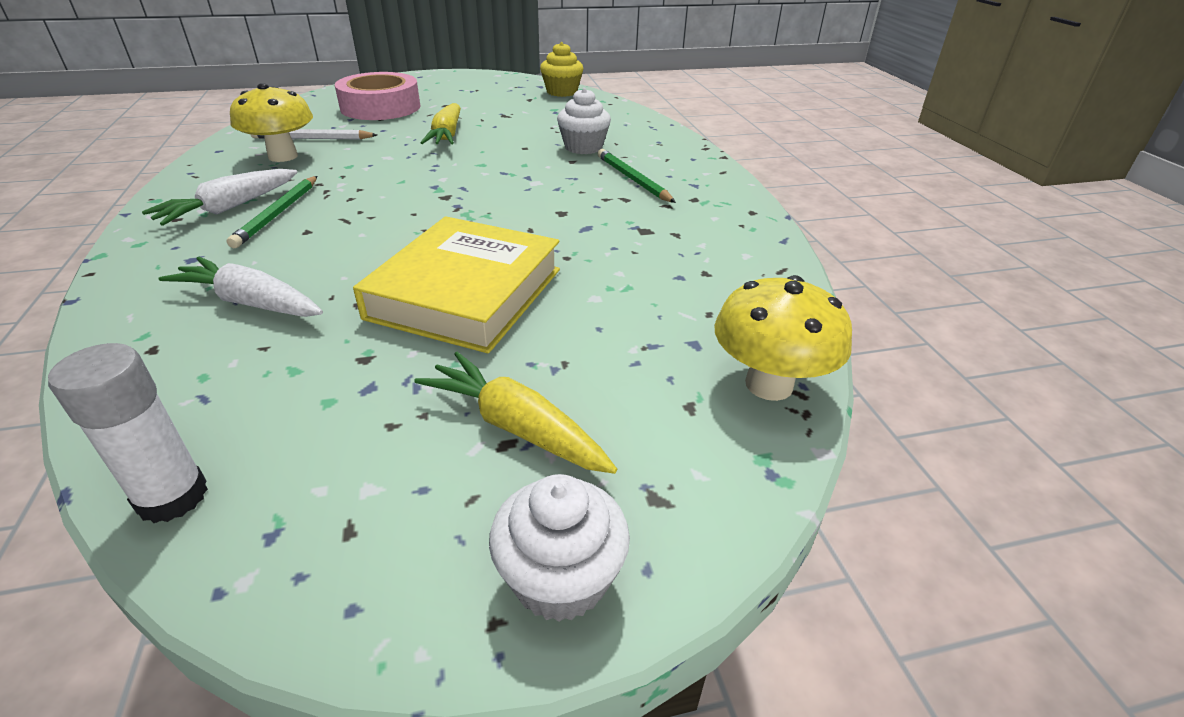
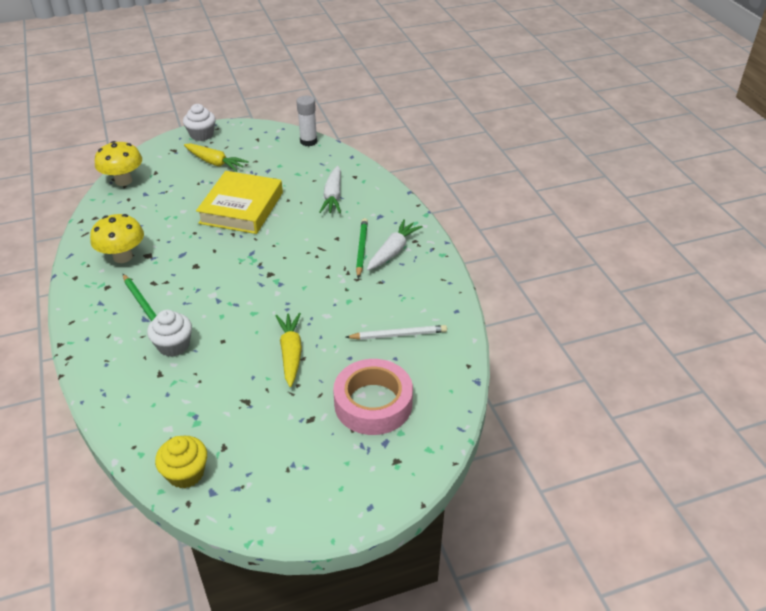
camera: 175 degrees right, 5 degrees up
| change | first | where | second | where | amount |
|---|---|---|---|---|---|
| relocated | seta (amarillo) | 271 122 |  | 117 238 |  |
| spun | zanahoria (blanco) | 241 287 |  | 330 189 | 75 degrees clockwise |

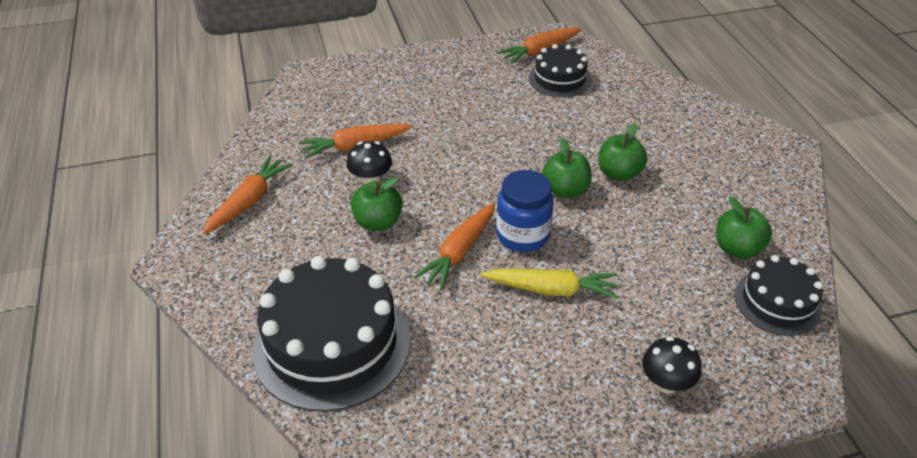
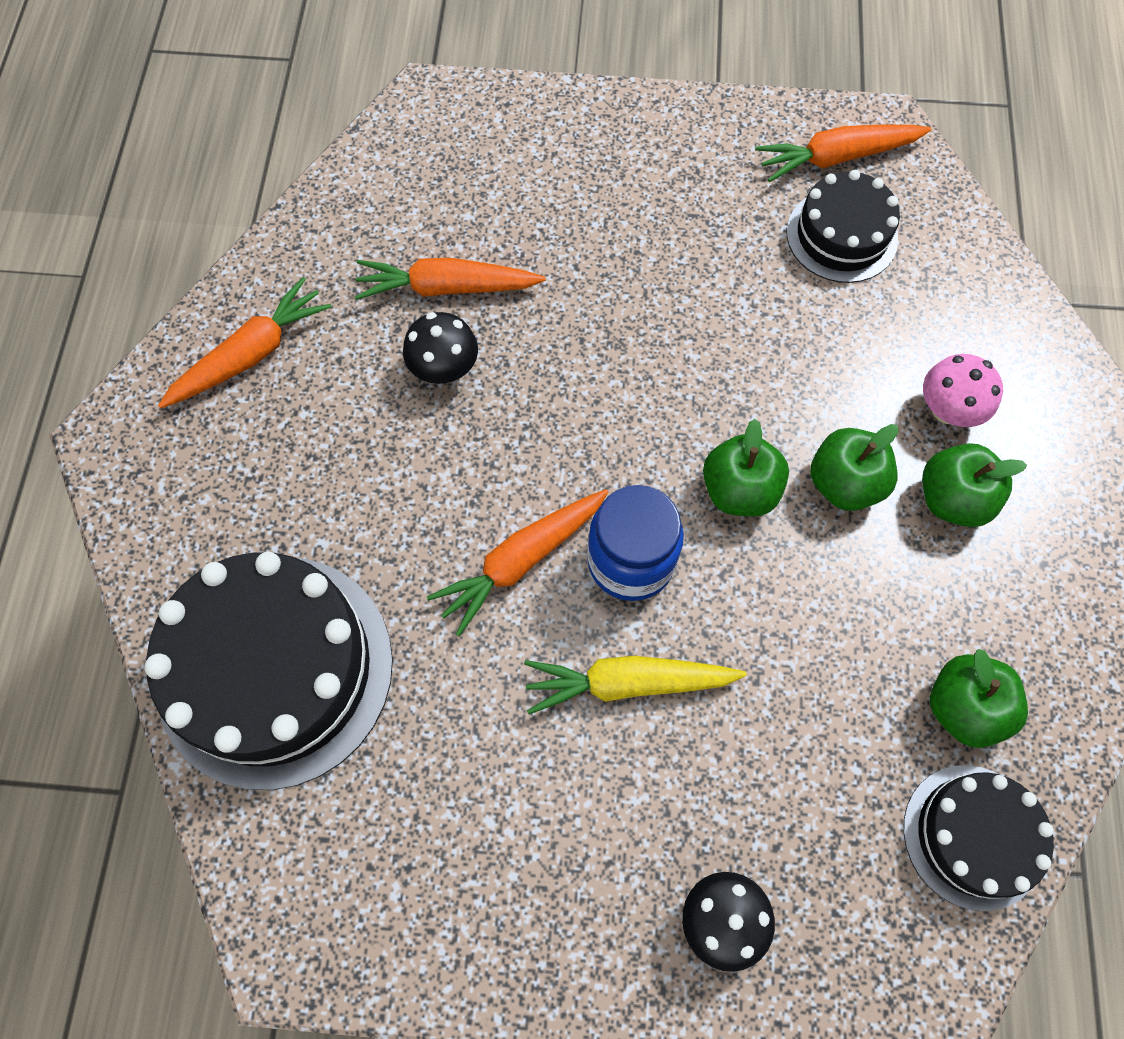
camera: 20 degrees right, 25 degrees up
| change | first | where | second | where | amount |
|---|---|---|---|---|---|
| relocated | manzana (verde) | 377 204 |  | 975 485 |  |
| spun | zanahoria (amarillo) | 550 284 |  | 635 685 | 150 degrees clockwise |
| appeared |  |  | seta (rosa) | 963 390 |  |

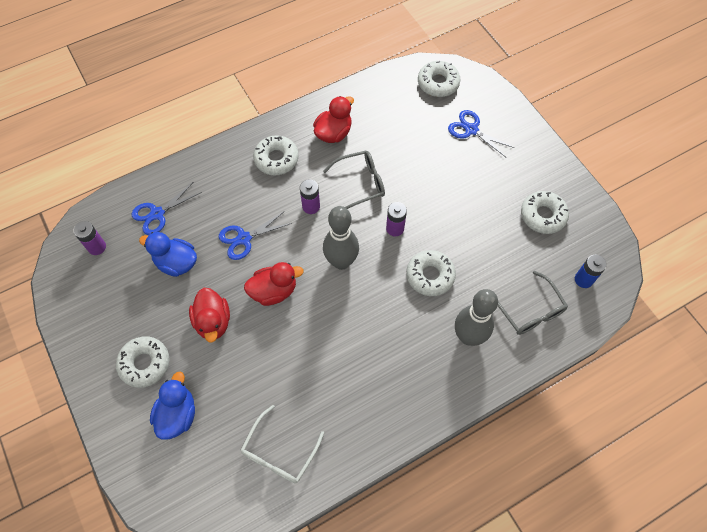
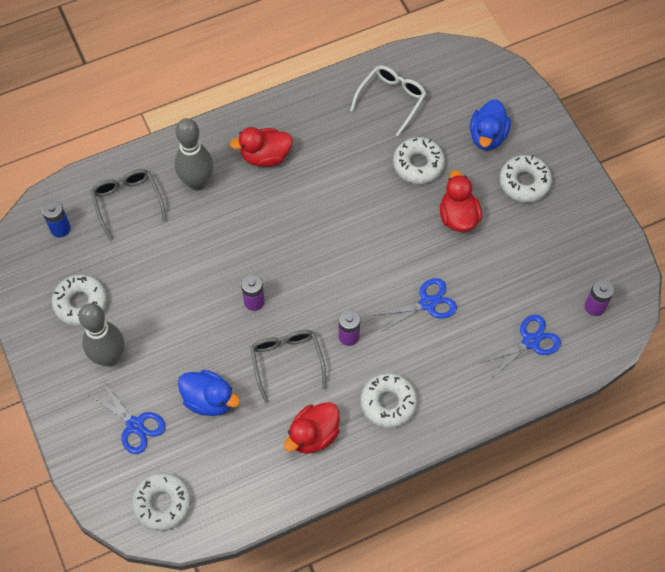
camera: 175 degrees left, 0 degrees up
| change | first | where | second | where | amount |
|---|---|---|---|---|---|
| spun | gafas (gris) | 354 180 |  | 288 366 | 90 degrees clockwise |
| relocated | bolo (gris) | 341 238 |  | 101 334 |  |
| relocated | pato (azul) | 168 254 |  | 209 393 |  |
| relocated | rosquilla (blanco) | 431 273 |  | 419 160 |  |
| relocated | pato (rojo) | 274 284 |  | 261 147 |  |

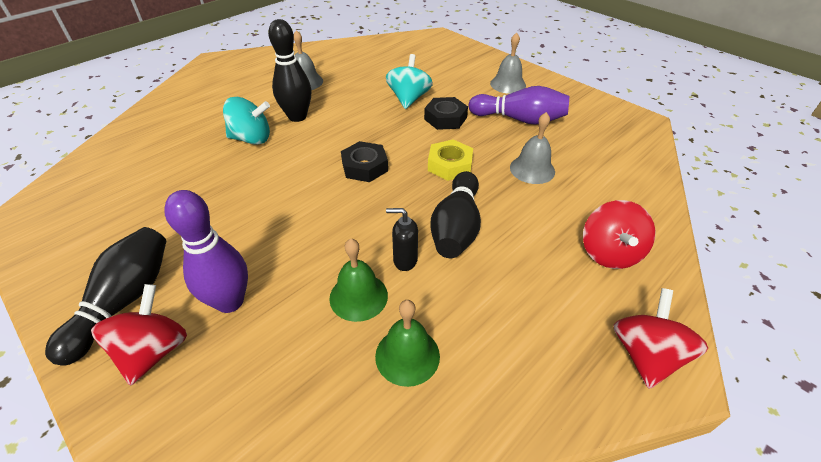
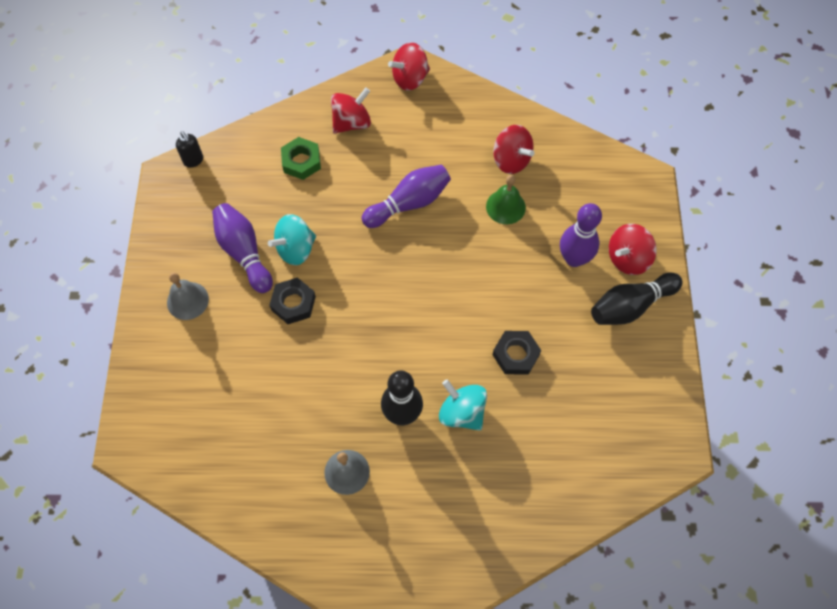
camera: 135 degrees left, 20 degrees up
| change | first | where | second | where | amount |
|---|---|---|---|---|---|
| relocated | peonza (turquesa) | 409 81 |  | 292 239 |  |
| missing | campana (gris) | 532 148 |  |  |  |
| missing | tuerca (amarillo) | 450 160 |  |  |  |
| relocated | tuerca (negro) | 364 161 |  | 517 353 |  |
| colour | bolo (negro) | 455 214 | bolo (morado) | 406 196 |  |
| relocated | dispensador de jabón (negro) | 402 239 |  | 189 149 |  |
| exchanged | campana (verde) | 407 343 | peonza (rojo) | 514 149 |  |
| appeared |  |  | tuerca (verde) | 301 158 |  |

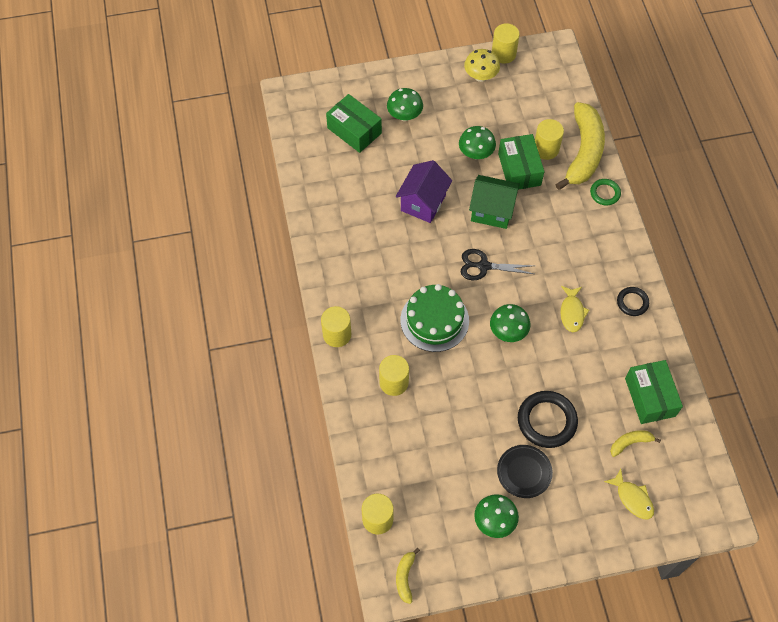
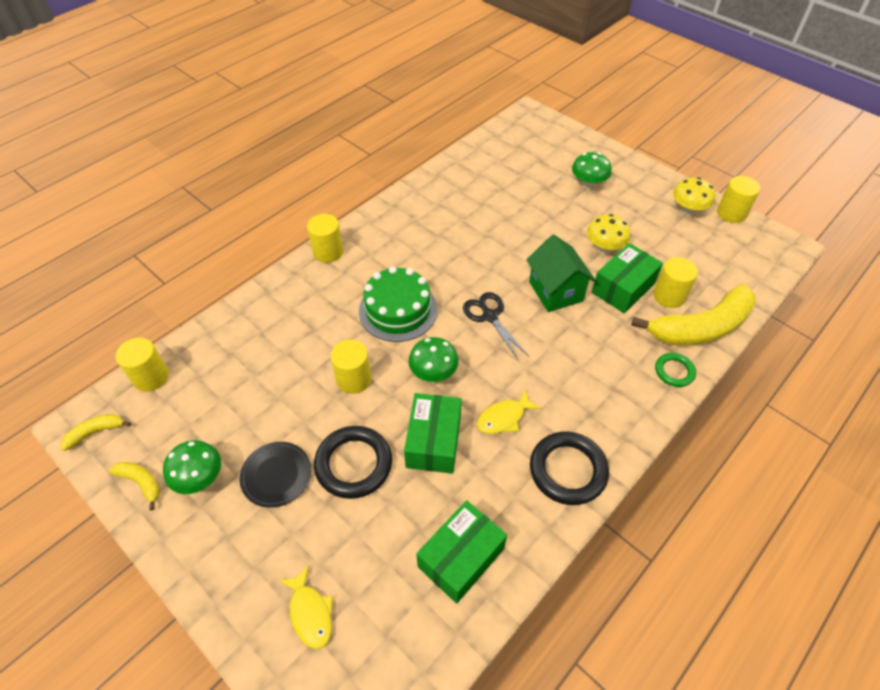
camera: 55 degrees right, 10 degrees down
| change | first | where | second | where | amount |
|---|---|---|---|---|---|
| relocated | caja (verde) | 354 123 |  | 433 433 |  |
| colour | seta (verde) | 477 142 | seta (amarillo) | 608 234 |  |
| missing | casa (morado) | 424 191 |  |  |  |
| size | anillo (negro) | 633 301 |  | 569 468 | x1.77 |
| relocated | cilindro (amarillo) | 394 375 |  | 351 367 |  |
| relocated | plátano (amarillo) | 635 443 |  | 134 486 |  |
| spun | pez (amarillo) | 629 494 |  | 306 607 | 45 degrees counterclockwise |

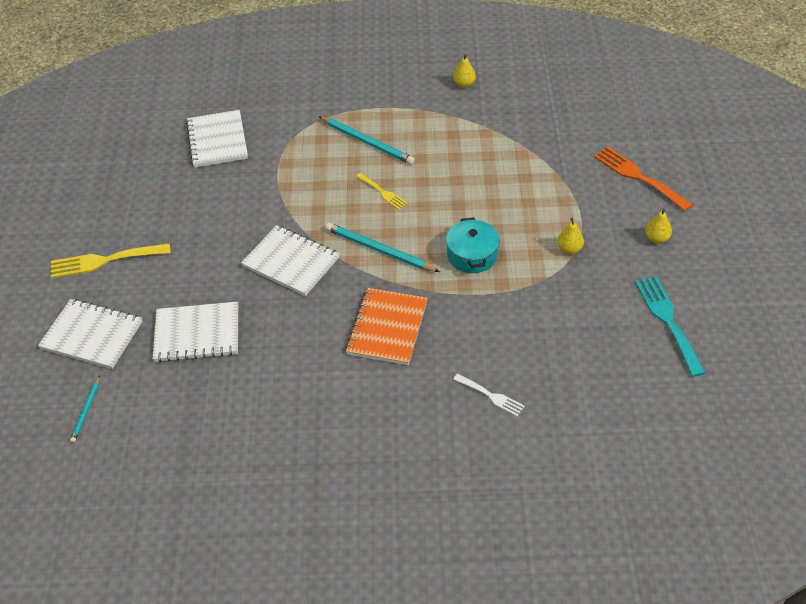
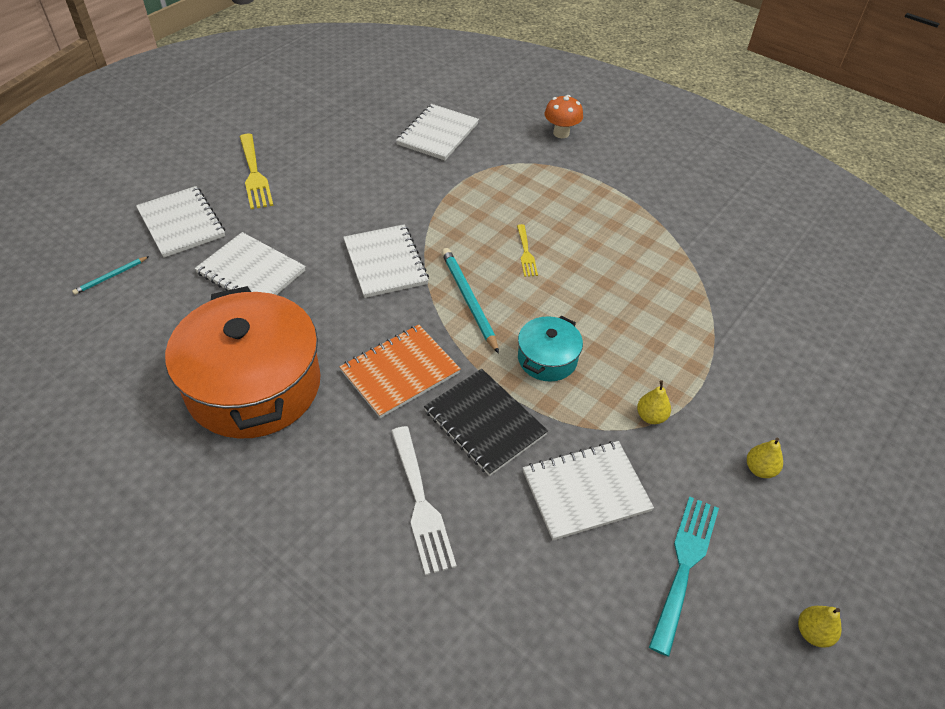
camera: 35 degrees right, 0 degrees up
| change | first | where | second | where | amount |
|---|---|---|---|---|---|
| relocated | pera (amarillo) | 464 71 |  | 820 627 |  |
| missing | lápiz (turquesa) | 366 140 |  |  |  |
| missing | tenedor (naranja) | 643 178 |  |  |  |
| spun | tenedor (amarillo) | 111 260 |  | 256 171 | 135 degrees counterclockwise |
| size | tenedor (blanco) | 489 395 |  | 424 500 | x1.74 |
| appeared |  |  | seta (naranja) | 563 116 |  |
| appeared |  |  | olla (naranja) | 243 362 |  |
| appeared |  |  | cuaderno (negro) | 486 422 |  |
| appeared |  |  | cuaderno (blanco) | 588 490 |  |

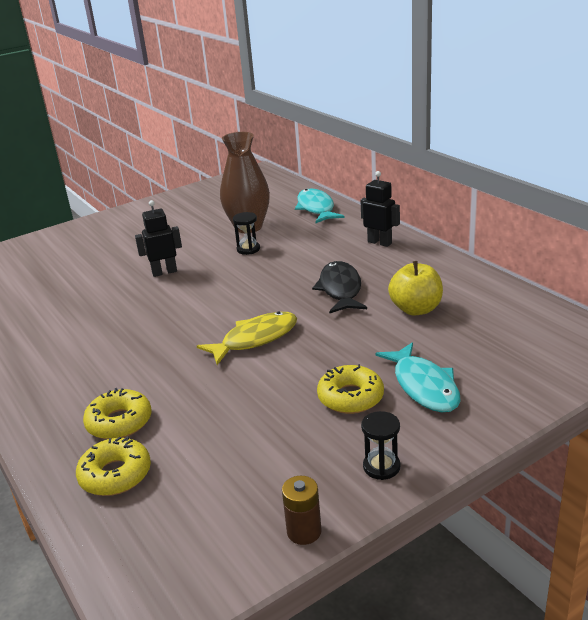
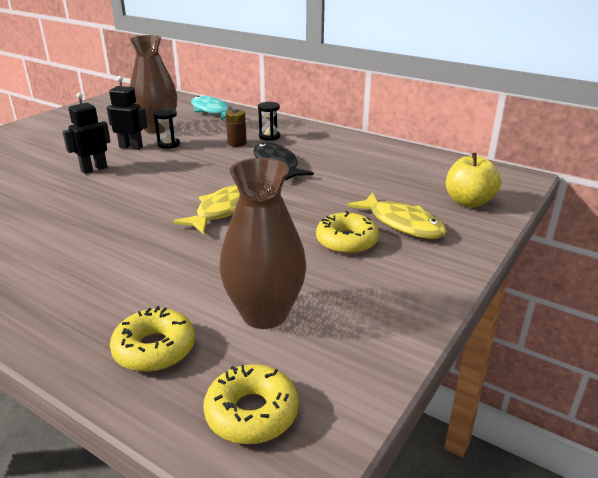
camera: 25 degrees left, 0 degrees up
| change | first | where | second | where | amount |
|---|---|---|---|---|---|
| relocated | robot (negro) | 380 209 |  | 127 113 |  |
| relocated | manzana (amarillo) | 415 288 |  | 473 180 |  |
| colour | pez (turquesa) | 418 377 | pez (amarillo) | 397 215 |  |
| relocated | rosquilla (amarillo) | 117 413 |  | 251 404 |  |
| relocated | reloj de arena (negro) | 380 445 |  | 269 121 |  |
| relocated | pila (marrón) | 302 510 |  | 236 127 |  |
| appeared |  |  | florero (marrón) | 262 243 |  |

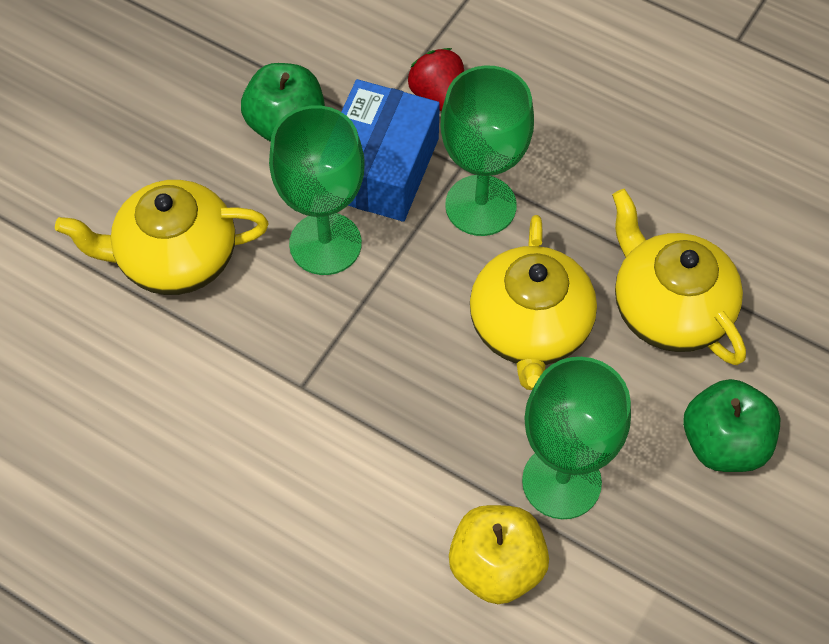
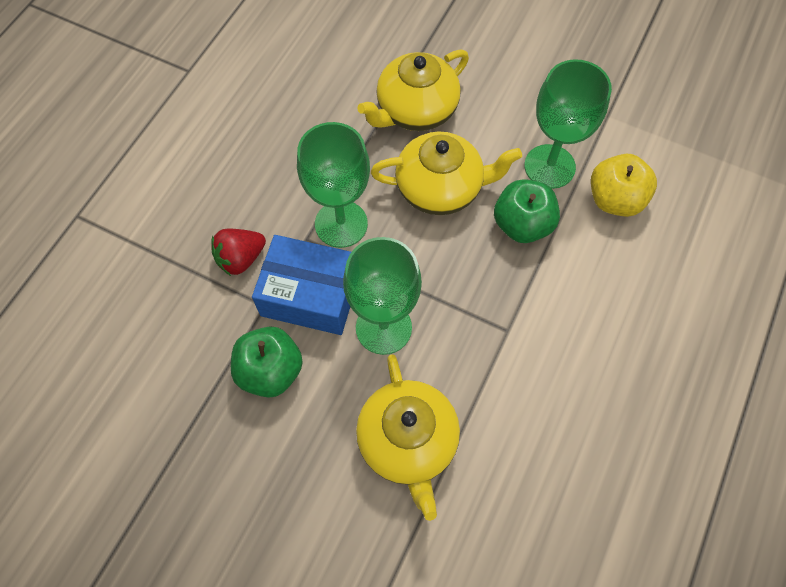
camera: 95 degrees left, 5 degrees up
| change | first | where | second | where | amount |
|---|---|---|---|---|---|
| relocated | manzana (verde) | 732 425 |  | 527 211 |  |

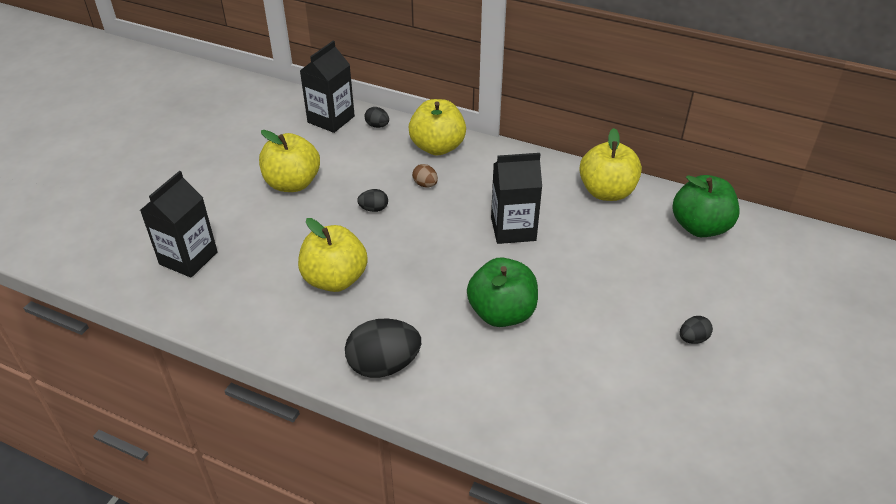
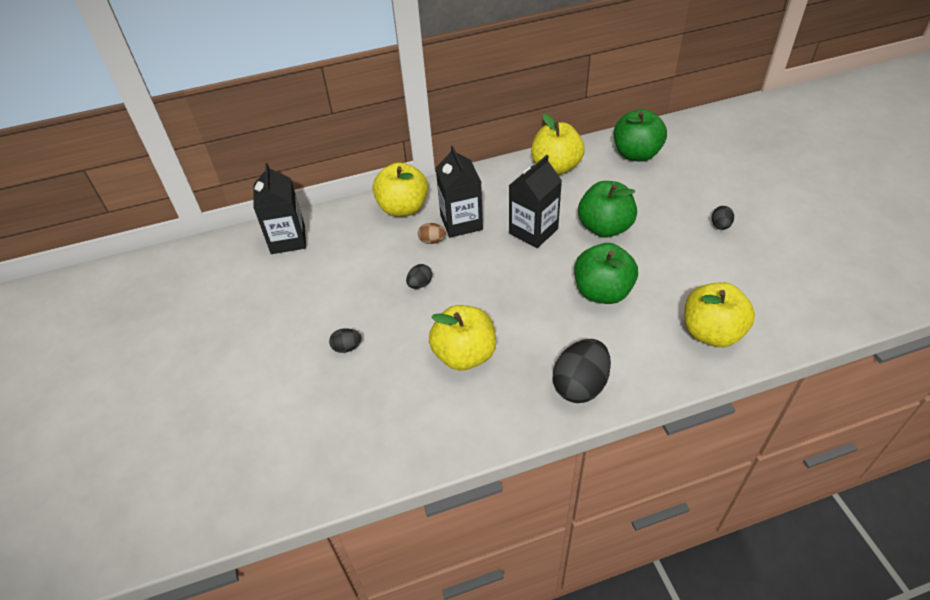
camera: 40 degrees left, 5 degrees up
| change | first | where | second | where | amount |
|---|---|---|---|---|---|
| relocated | huevo (negro) | 377 117 |  | 345 340 |  |
| relocated | manzana (amarillo) | 289 161 |  | 719 314 |  |
| relocated | cartón de leche (negro) | 179 224 |  | 459 192 |  |
| appeared |  |  | manzana (verde) | 607 209 |  |

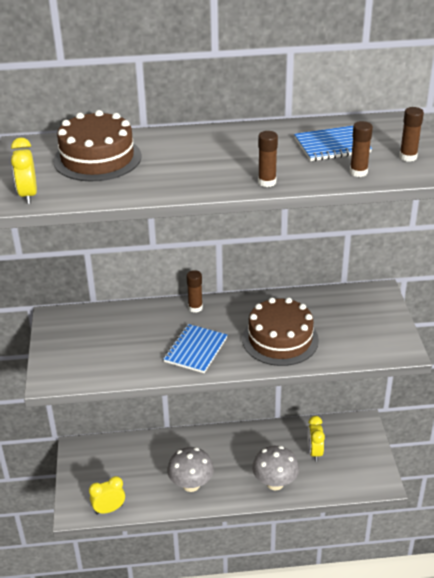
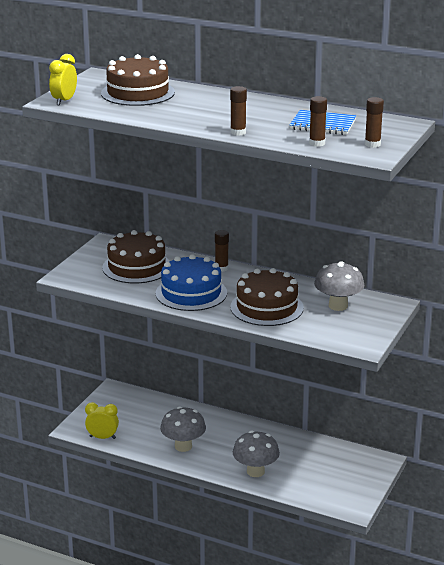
camera: 30 degrees right, 10 degrees down
| change | first | where | second | where | amount |
|---|---|---|---|---|---|
| exchanged | cuaderno (azul) | 195 348 | tarta (azul) | 191 282 |  |
| missing | despertador (amarillo) | 316 439 |  |  |  |
| appeared |  |  | tarta (marrón) | 135 256 |  |
| appeared |  |  | seta (gris) | 339 286 |  |

